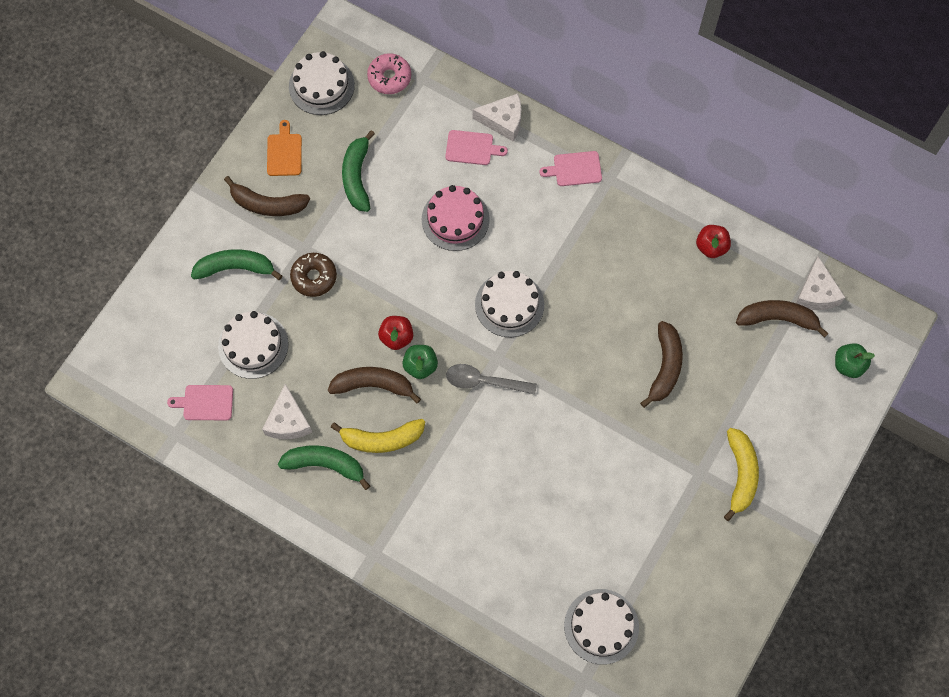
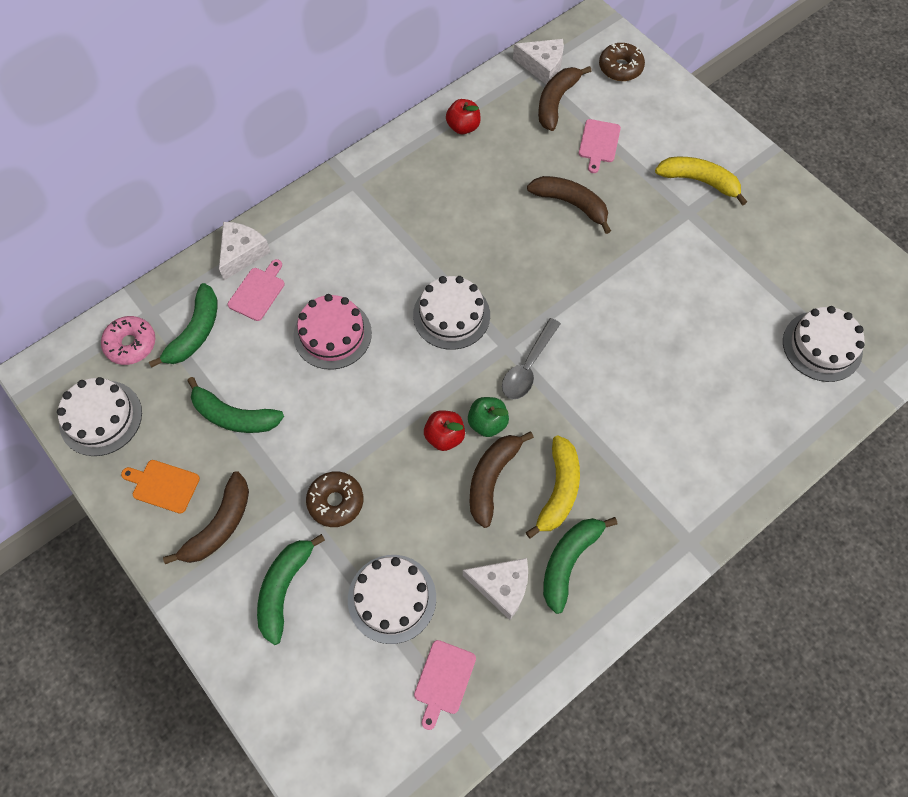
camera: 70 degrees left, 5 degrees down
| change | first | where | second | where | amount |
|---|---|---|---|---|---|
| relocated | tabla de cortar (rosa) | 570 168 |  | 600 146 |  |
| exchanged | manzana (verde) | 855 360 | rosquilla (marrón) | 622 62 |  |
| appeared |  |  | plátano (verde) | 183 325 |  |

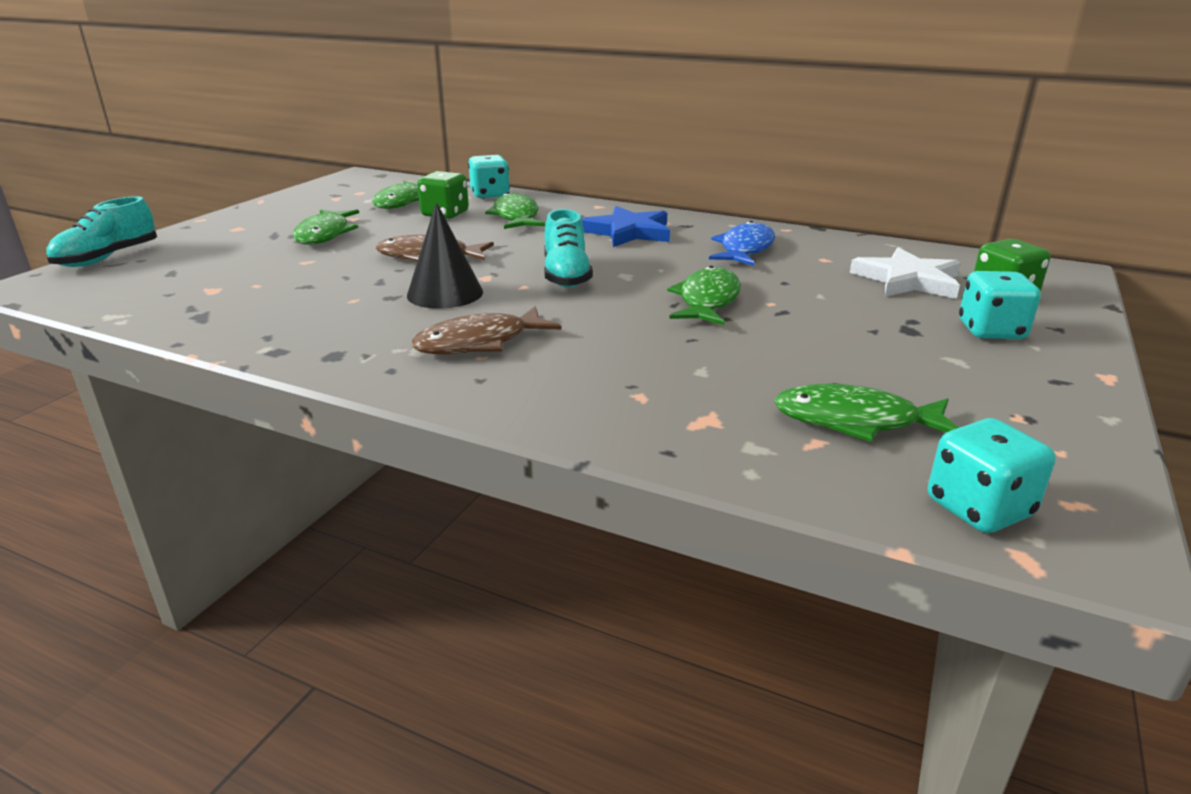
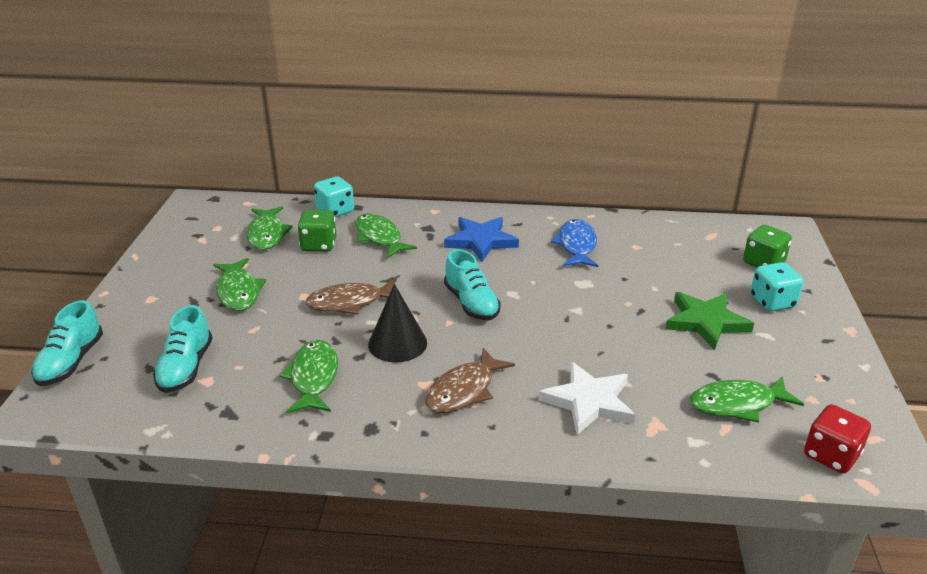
camera: 20 degrees left, 5 degrees up
| change | first | where | second | where | amount |
|---|---|---|---|---|---|
| relocated | estrella (blanco) | 905 273 |  | 587 398 |  |
| relocated | pez (verde) | 704 295 |  | 308 376 |  |
| colour | dado (turquesa) | 991 475 | dado (rojo) | 837 438 |  |
| appeared |  |  | estrella (verde) | 709 321 |  |
| appeared |  |  | zapato (turquesa) | 182 349 |  |

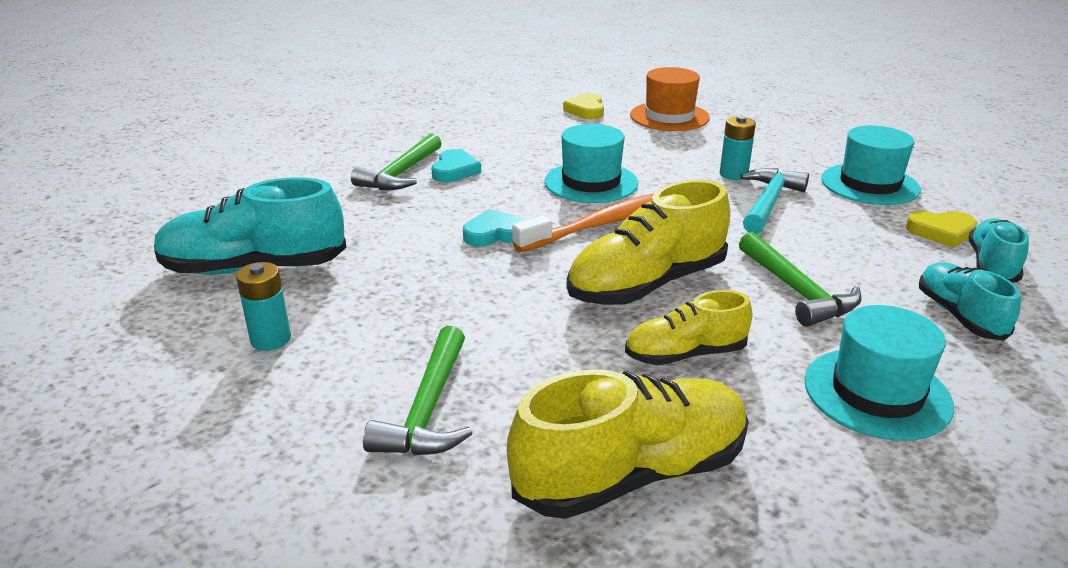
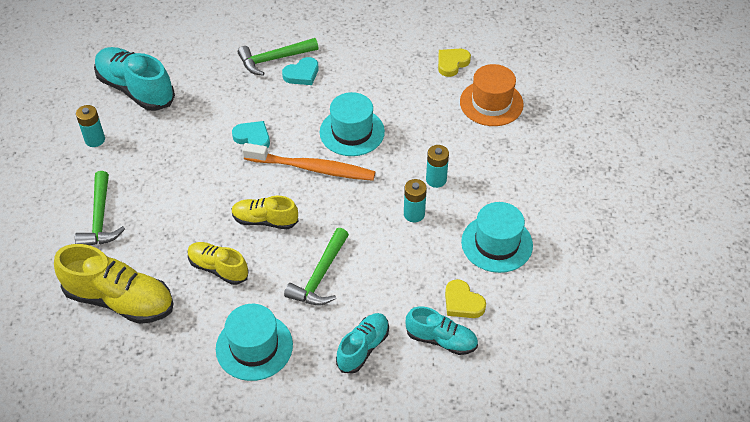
camera: 45 degrees right, 20 degrees up
| change | first | where | second | where | amount |
|---|---|---|---|---|---|
| exchanged | martillo (turquesa) | 774 201 | pila (turquesa) | 415 200 |  |
| size | zapato (amarillo) | 648 242 |  | 265 212 | x0.60 |
| spun | zapato (turquesa) | 998 250 |  | 442 331 | 45 degrees clockwise |
| spun | martillo (verde) | 418 391 |  | 100 208 | 60 degrees counterclockwise |

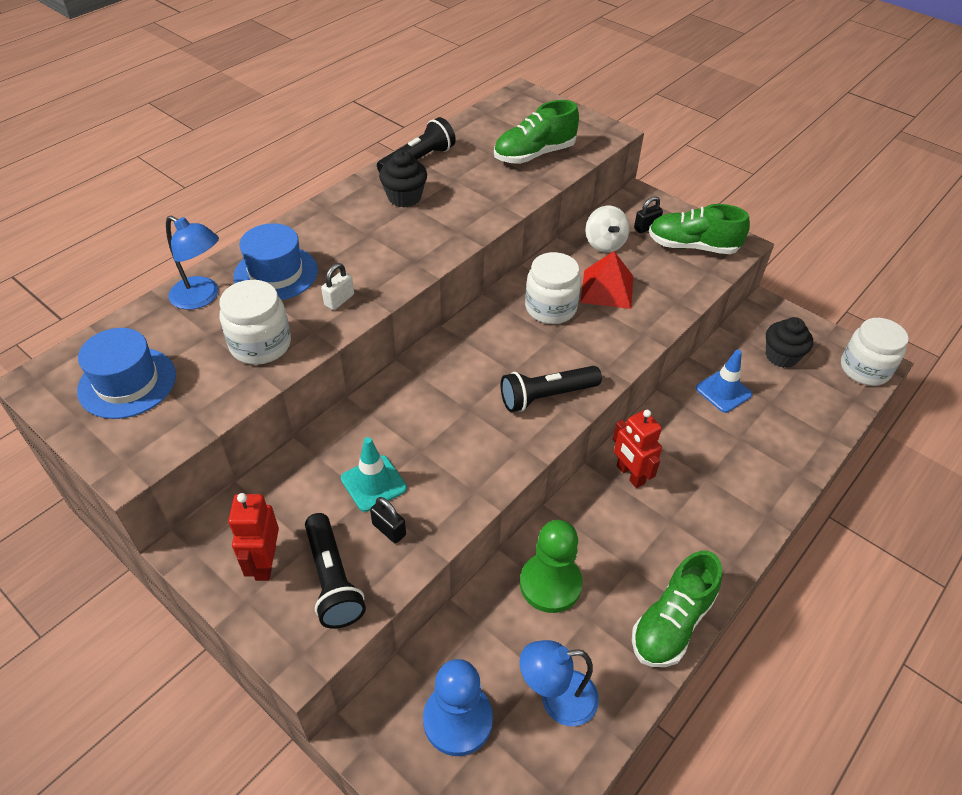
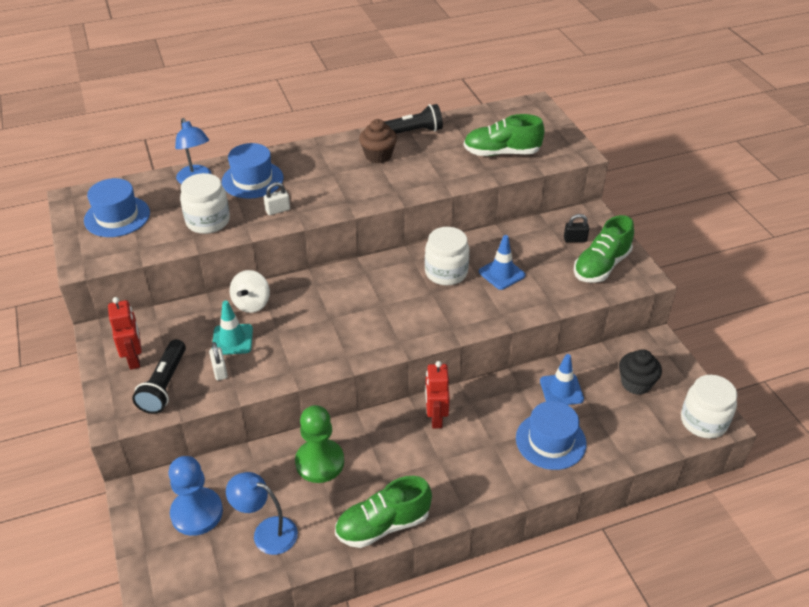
camera: 30 degrees right, 5 degrees down
| change | first | where | second | where | amount |
|---|---|---|---|---|---|
| colour | magdalena (negro) | 403 178 | magdalena (marrón) | 378 141 |  |
| spun | zapato (verde) | 699 229 |  | 604 249 | 90 degrees counterclockwise |
| relocated | peonza (blanco) | 608 229 |  | 250 291 |  |
| exchanged | pirámide (rojo) | 606 280 | cono de tráfico (azul) | 502 262 |  |
| missing | lámpara de mano (negro) | 551 389 |  |  |  |
| spun | robot (rojo) | 253 537 |  | 125 333 | 135 degrees clockwise |
| colour | candado (negro) | 388 520 | candado (blanco) | 218 361 |  |
| appeared |  |  | sombrero (azul) | 551 435 |  |

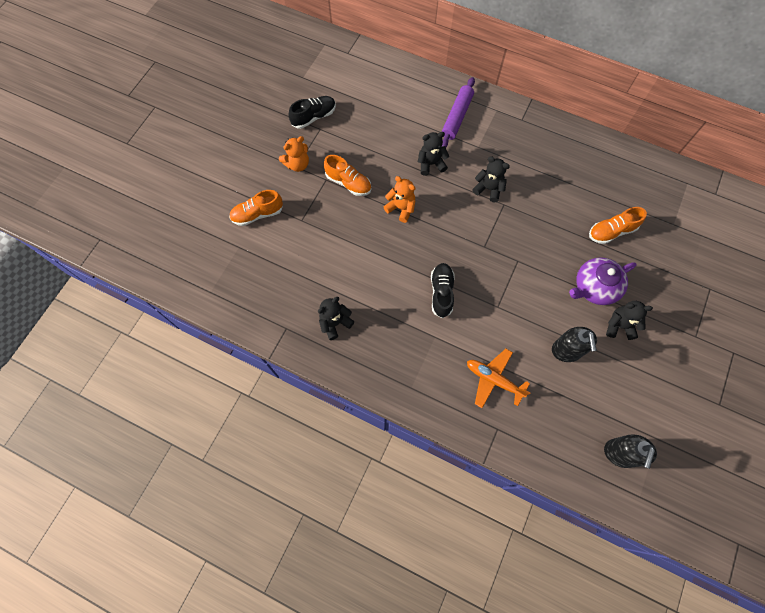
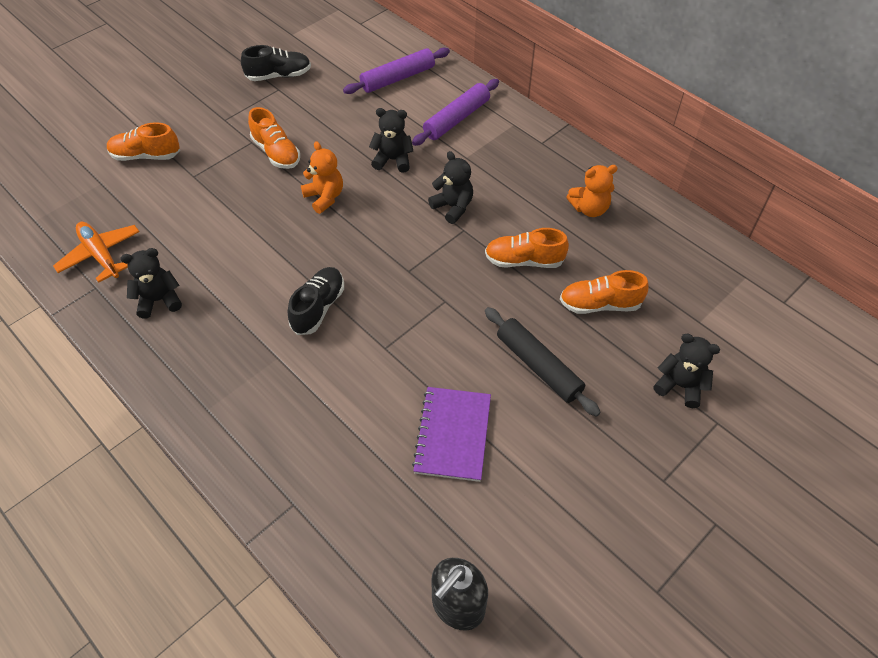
camera: 20 degrees right, 15 degrees down
| change | first | where | second | where | amount |
|---|---|---|---|---|---|
| relocated | osito (naranja) | 294 154 |  | 591 191 |  |
| exchanged | tetera (morado) | 602 281 | rodillo (negro) | 543 362 |  |
| relocated | osito (negro) | 629 320 |  | 687 370 |  |
| exchanged | dispensador de jabón (negro) | 574 344 | cuaderno (morado) | 451 434 |  |
| relocated | avión (naranja) | 498 378 |  | 96 252 |  |
| appeared |  |  | rodillo (morado) | 396 71 |  |
| appeared |  |  | zapato (naranja) | 527 248 |  |

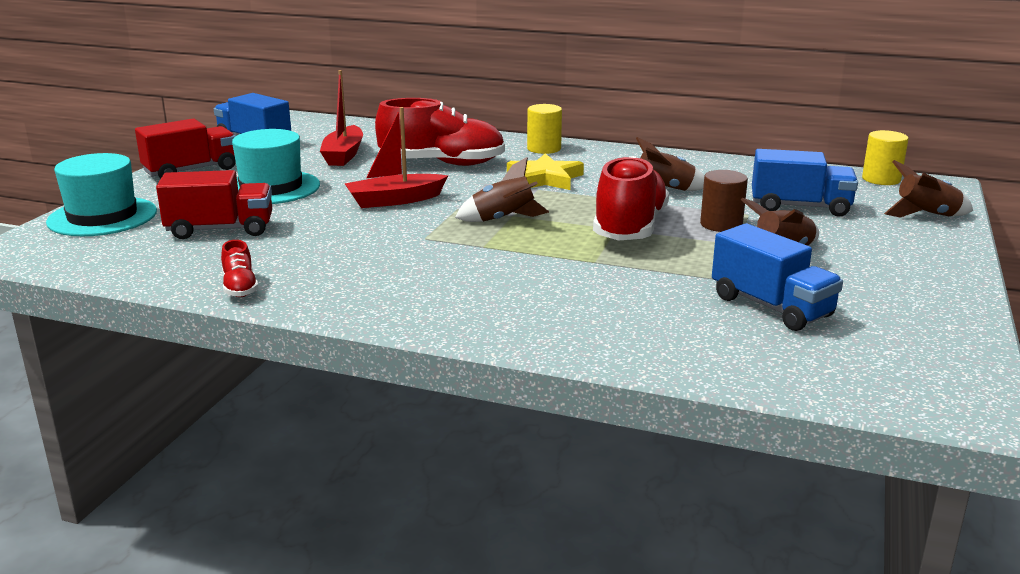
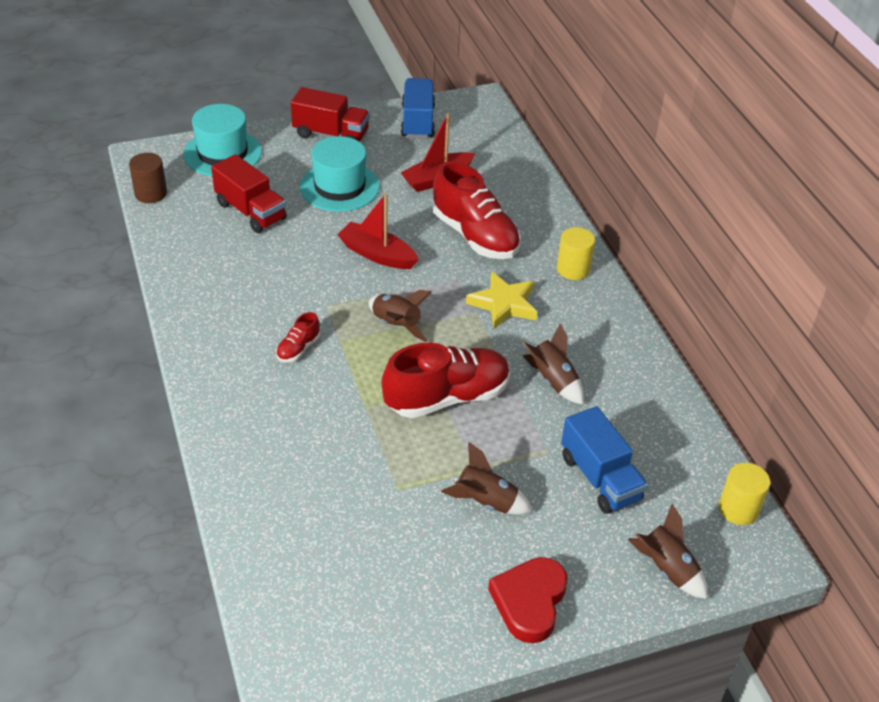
camera: 50 degrees right, 20 degrees up
| change | first | where | second | where | amount |
|---|---|---|---|---|---|
| relocated | cilindro (marrón) | 724 201 |  | 148 178 |  |
| missing | camión (azul) | 777 277 |  |  |  |
| relocated | zapato (rojo) | 239 268 |  | 298 337 |  |
| appeared |  |  | corazón (rojo) | 527 600 |  |

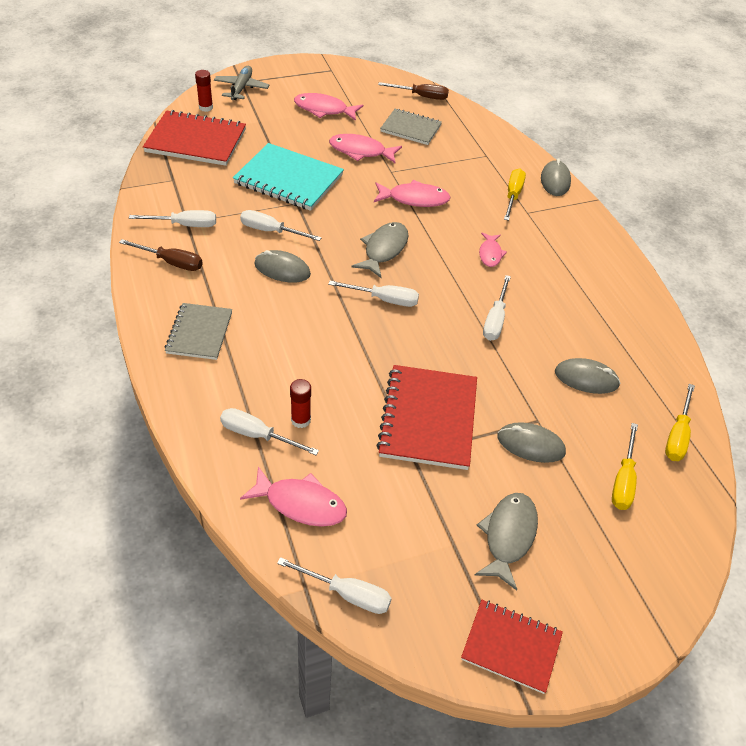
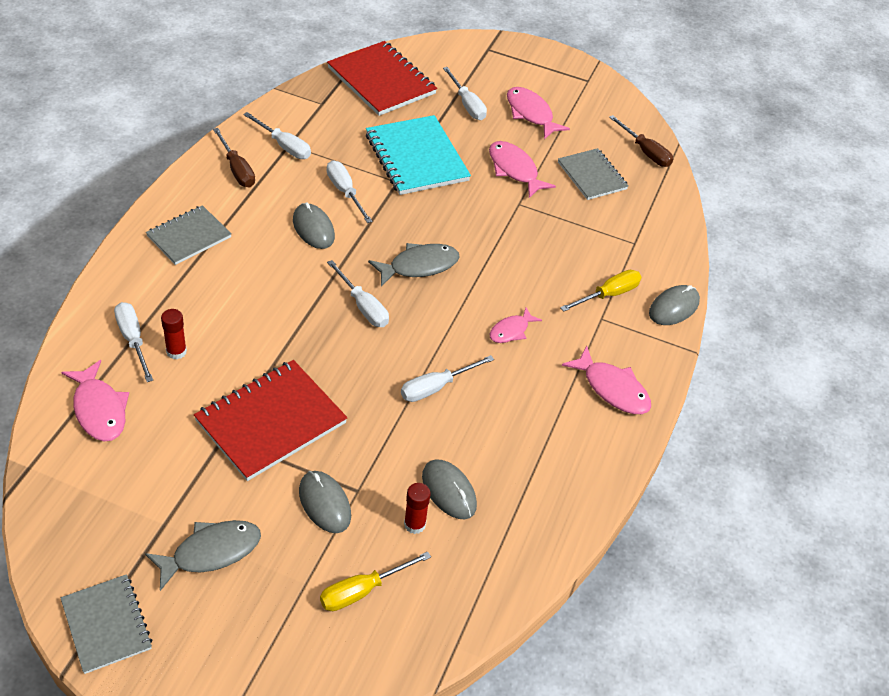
camera: 40 degrees right, 0 degrees up
| change | first | where | second | where | amount |
|---|---|---|---|---|---|
| missing | avión (gris) | 241 83 |  |  |  |
| relocated | barra de pegamento (rojo) | 204 91 |  | 417 508 |  |
| relocated | pez (rosa) | 412 193 |  | 606 380 |  |
| missing | destornillador (amarillo) | 680 422 |  |  |  |
| relocated | destornillador (blanco) | 334 585 |  | 465 93 |  |
| colour | cuaderno (rojo) | 512 647 | cuaderno (gris) | 106 624 |  |

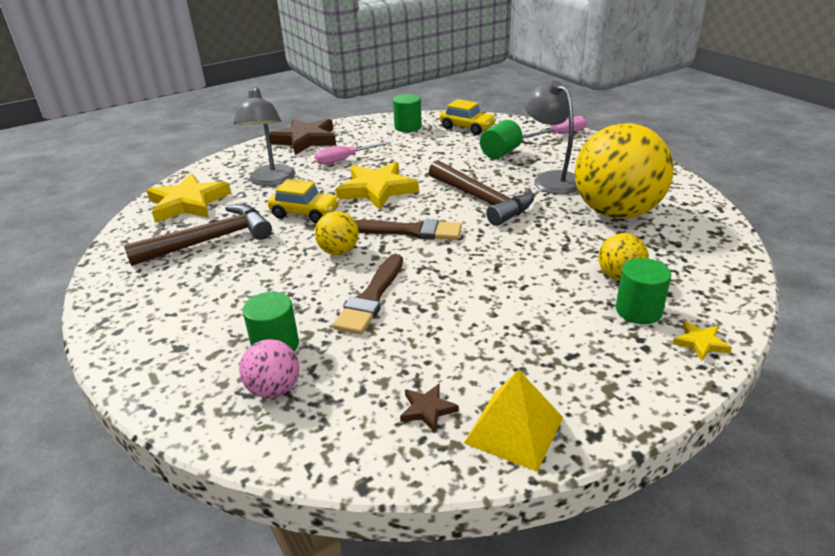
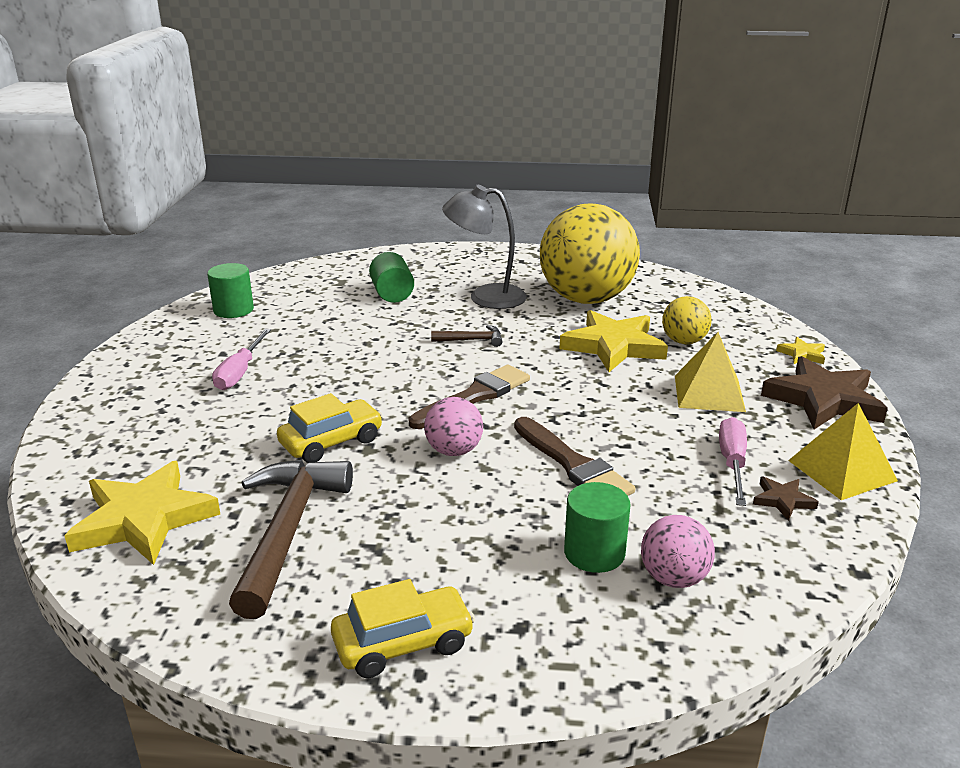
camera: 55 degrees left, 5 degrees down
| change | first | where | second | where | amount |
|---|---|---|---|---|---|
| missing | lámpara (gris) | 264 136 |  |  |  |
| relocated | coche (amarillo) | 468 117 |  | 403 628 |  |
| relocated | destornillador (rosa) | 554 127 |  | 733 461 |  |
| relocated | estrella (marrón) | 302 137 |  | 824 392 |  |
| size | martillo (marrón) | 481 193 |  | 466 336 | x0.46 |
| relocated | estrella (amarillo) | 377 186 |  | 613 341 |  |
| colour | pelota (amarillo) | 337 233 | pelota (rosa) | 453 426 |  |
| missing | cilindro (verde) | 643 291 |  |  |  |
| appeared |  |  | pirámide (amarillo) | 710 372 |  |

